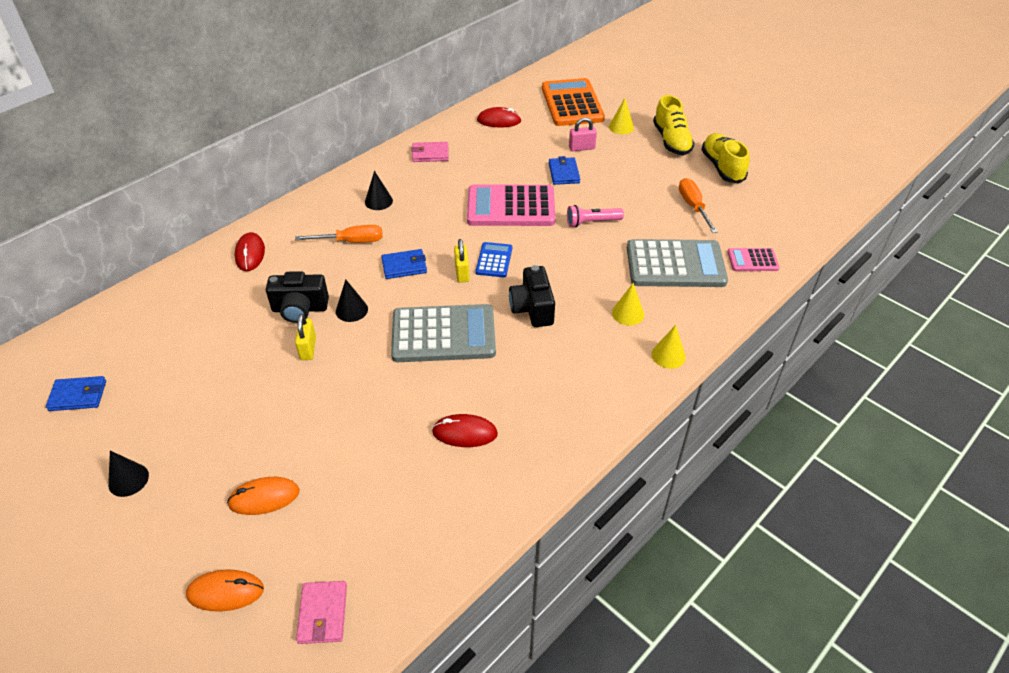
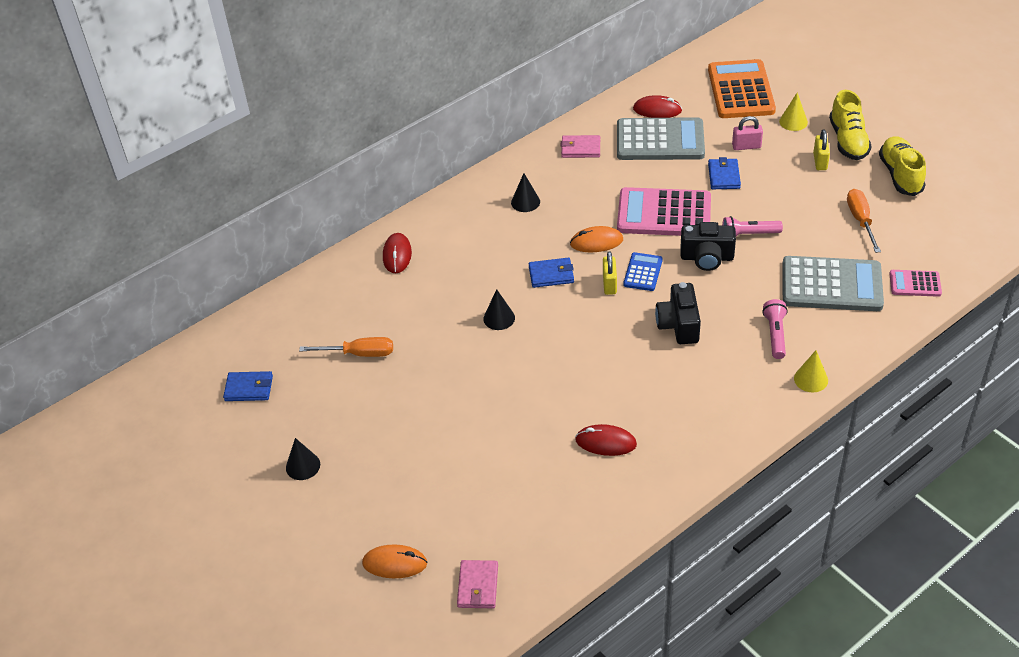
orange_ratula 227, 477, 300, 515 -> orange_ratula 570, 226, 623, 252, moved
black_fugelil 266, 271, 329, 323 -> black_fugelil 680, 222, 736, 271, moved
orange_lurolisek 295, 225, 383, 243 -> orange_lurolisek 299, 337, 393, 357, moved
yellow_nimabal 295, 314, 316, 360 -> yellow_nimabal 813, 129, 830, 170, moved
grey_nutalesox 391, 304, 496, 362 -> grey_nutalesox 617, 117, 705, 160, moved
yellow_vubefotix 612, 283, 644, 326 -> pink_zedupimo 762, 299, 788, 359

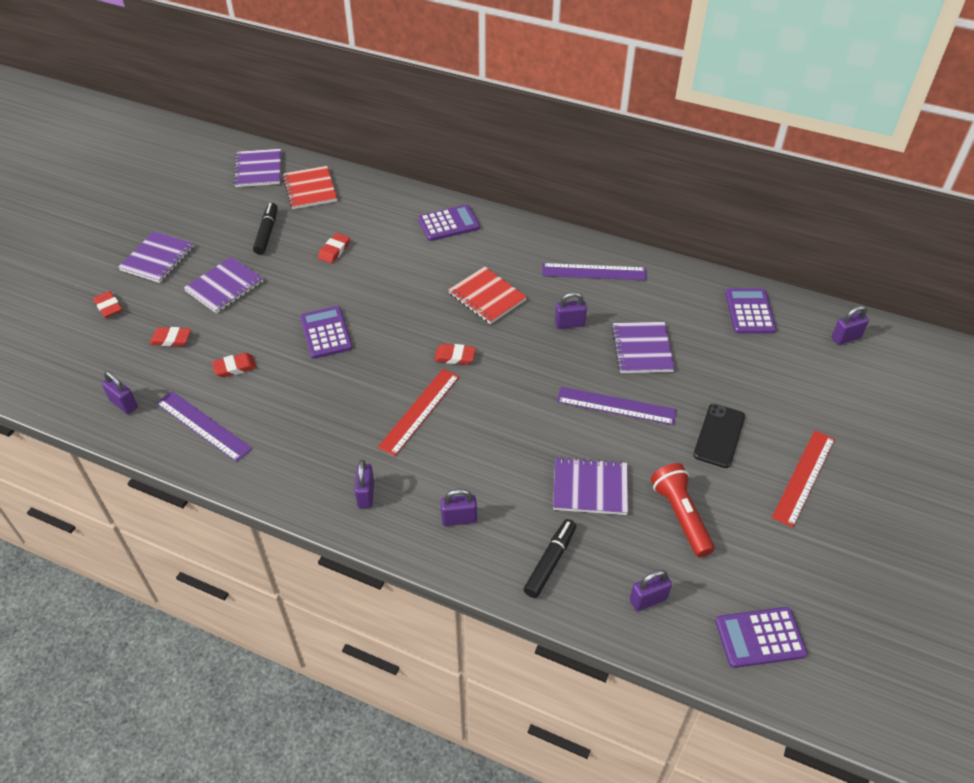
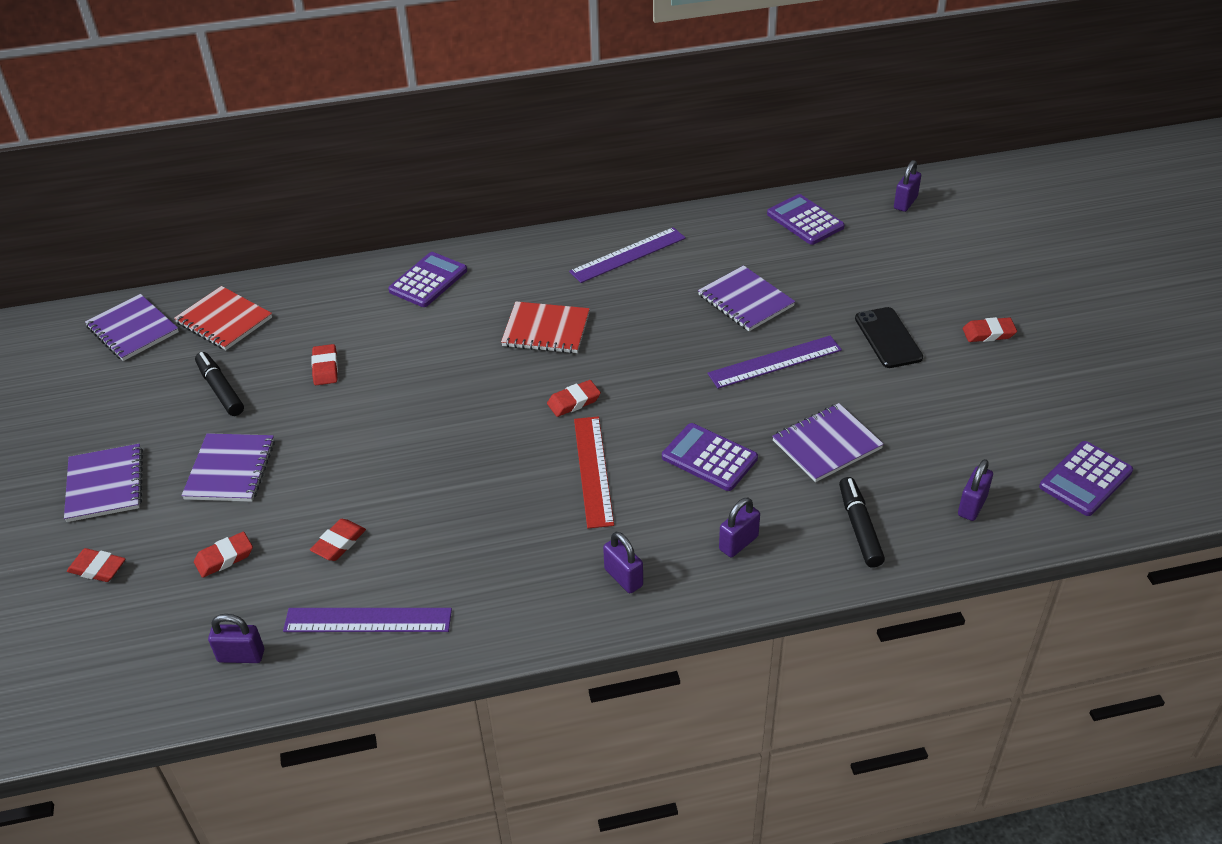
purple_nimabal 555, 292, 587, 329 -> none
red_zedupimo 651, 463, 715, 557 -> none
purple_nutalesox 300, 306, 353, 359 -> purple_nutalesox 662, 423, 758, 491, moved
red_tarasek 772, 430, 835, 528 -> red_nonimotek 963, 317, 1017, 342

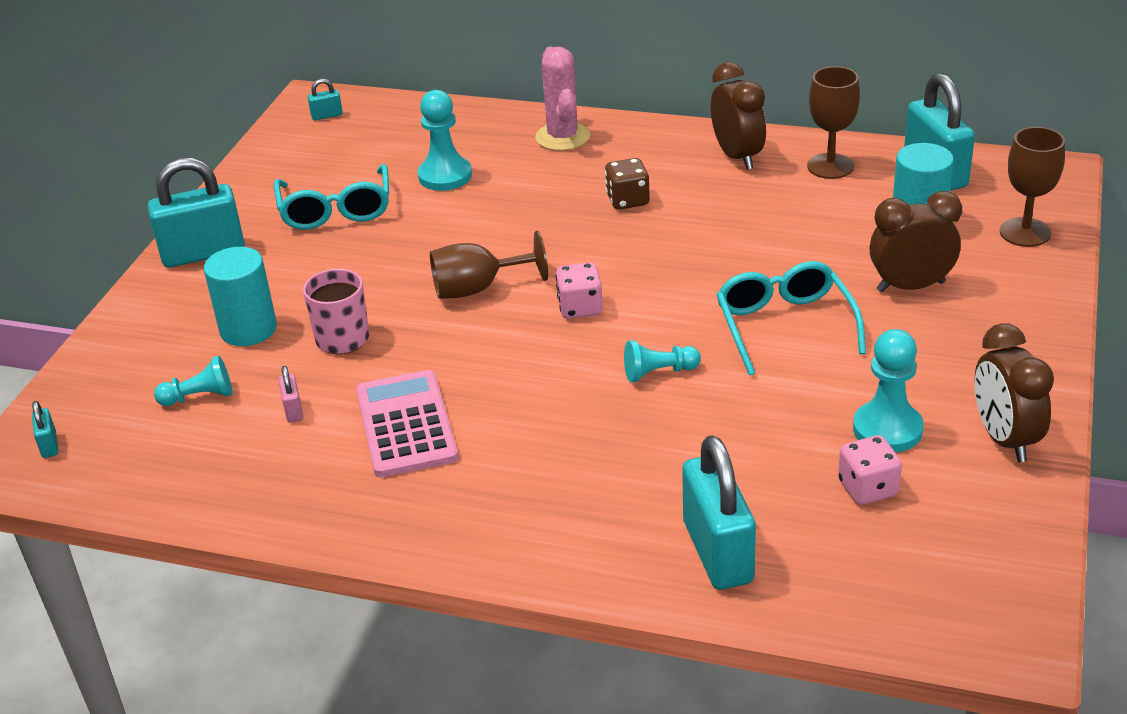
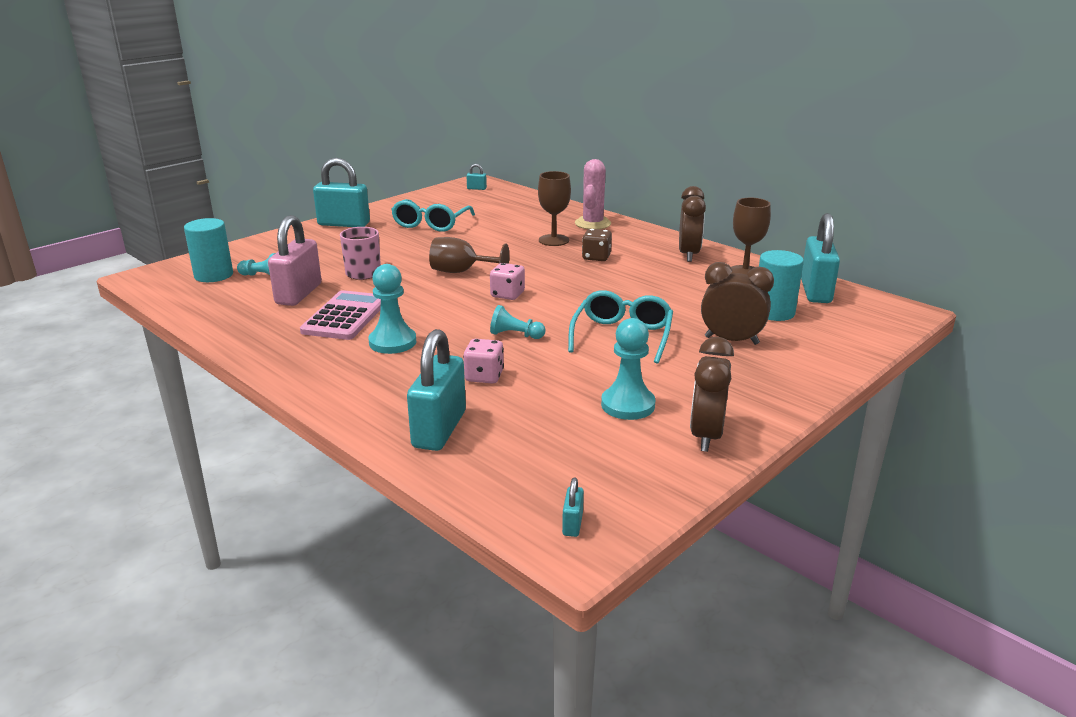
turquoise_nimabal 32, 401, 58, 458 -> turquoise_nimabal 562, 478, 584, 537, moved
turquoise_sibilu 204, 247, 277, 346 -> turquoise_sibilu 184, 218, 233, 282, moved
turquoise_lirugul 418, 90, 472, 191 -> turquoise_lirugul 368, 264, 416, 354, moved
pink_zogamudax 838, 435, 902, 505 -> pink_zogamudax 463, 339, 504, 384, moved
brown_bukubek 1000, 127, 1065, 247 -> brown_bukubek 538, 171, 571, 246, moved
pink_nimabal 278, 366, 303, 423 -> pink_nimabal 268, 215, 322, 306, x2.35

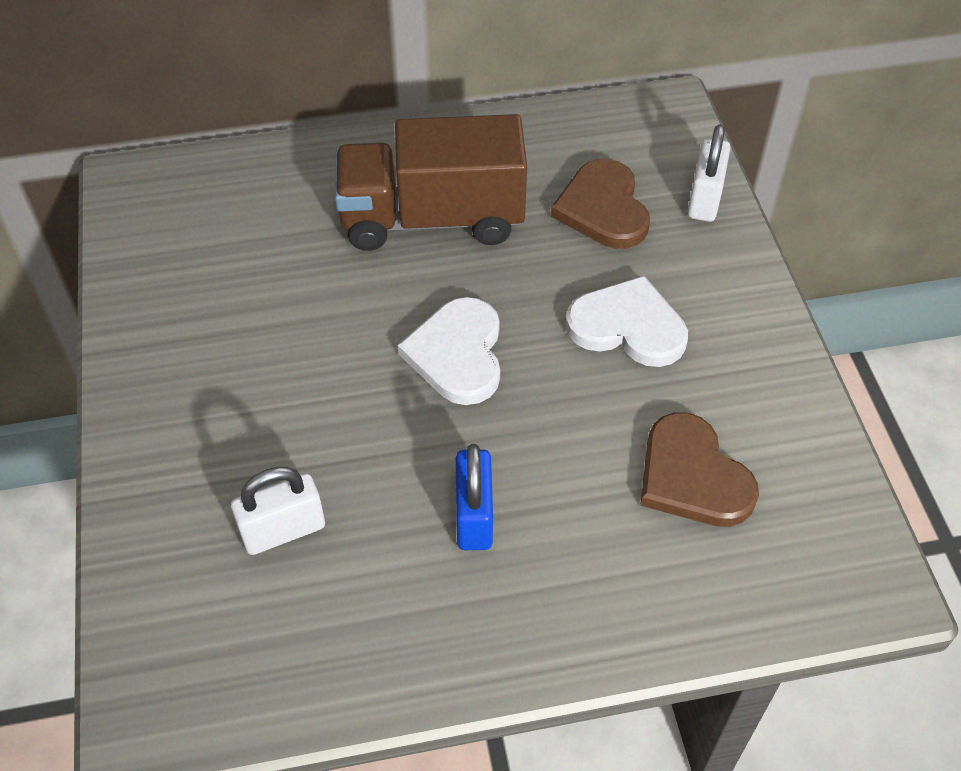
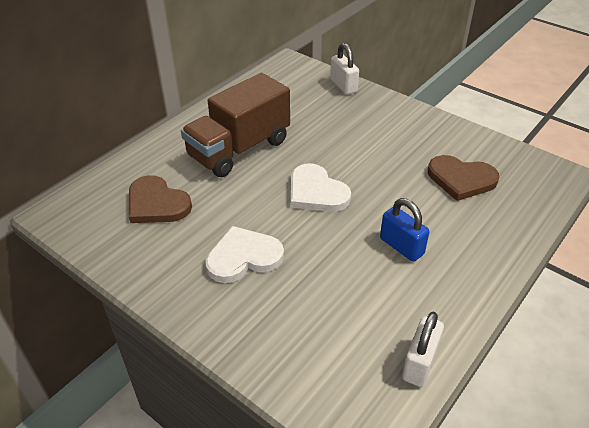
white_nimabal 231, 467, 325, 555 -> white_nimabal 402, 312, 444, 387, moved
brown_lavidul 551, 159, 650, 249 -> brown_lavidul 129, 175, 192, 223, moved
white_lavidul 566, 276, 688, 367 -> white_lavidul 205, 226, 284, 283, moved

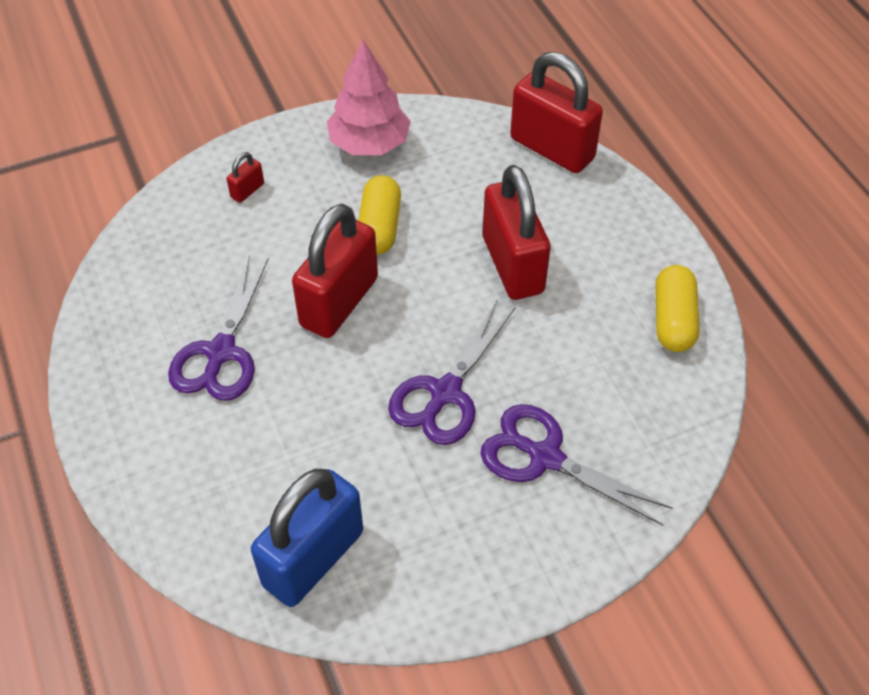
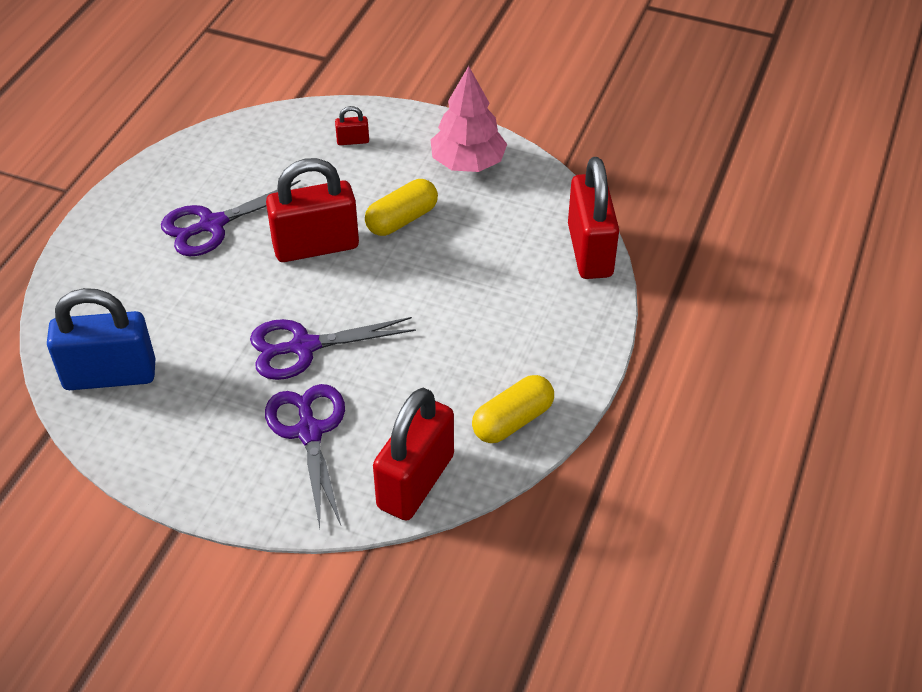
red_nimabal 483, 165, 551, 300 -> red_nimabal 373, 388, 454, 521, moved

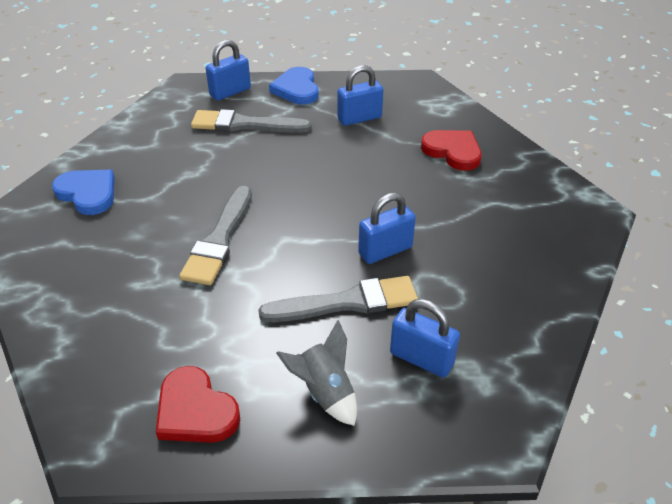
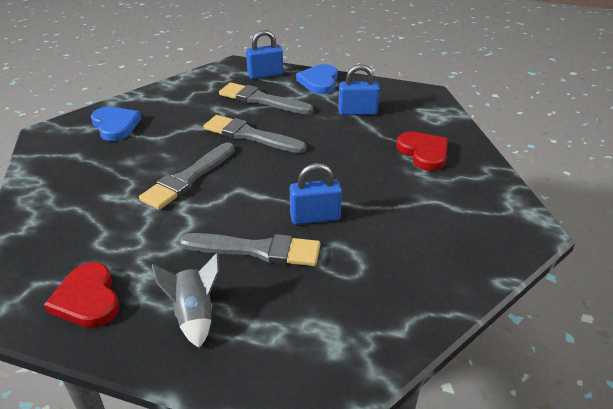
blue_nimabal 390, 299, 460, 378 -> none
none -> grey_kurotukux 204, 115, 306, 153

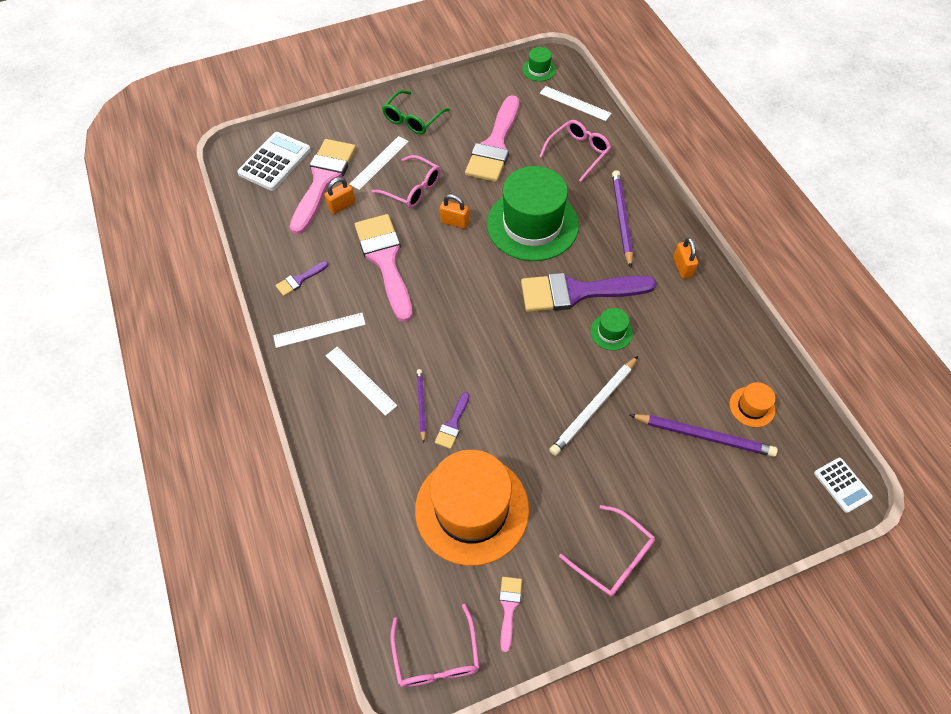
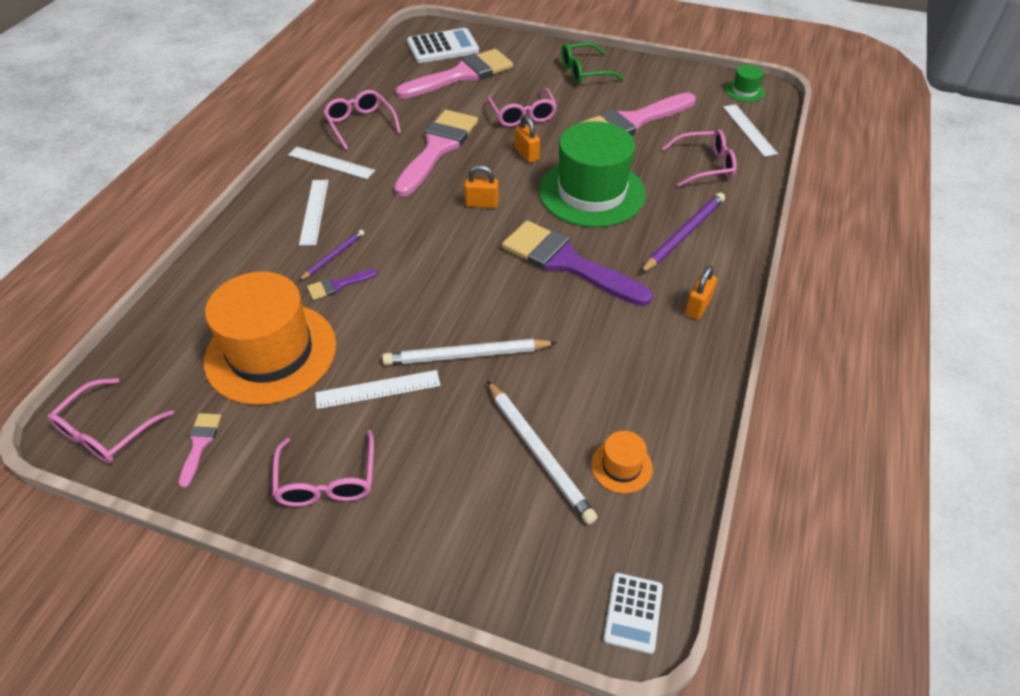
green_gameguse 590, 308, 633, 350 -> none
orange_nimabal 324, 177, 355, 214 -> orange_nimabal 464, 165, 499, 208, moved
white_tarasek 349, 136, 409, 190 -> white_tarasek 315, 370, 441, 409, moved
purple_kurotukux 276, 261, 329, 296 -> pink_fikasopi 323, 90, 401, 150
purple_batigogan 630, 414, 778, 457 -> white_batigogan 487, 381, 598, 525
pink_kurotukux 499, 577, 522, 652 -> pink_kurotukux 178, 413, 222, 488, 45 degrees counterclockwise

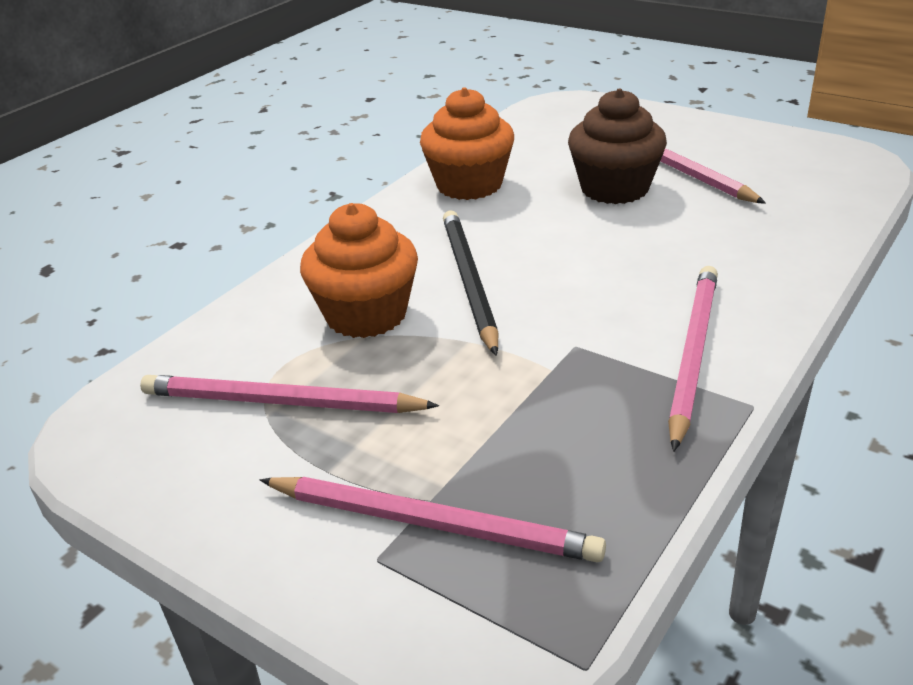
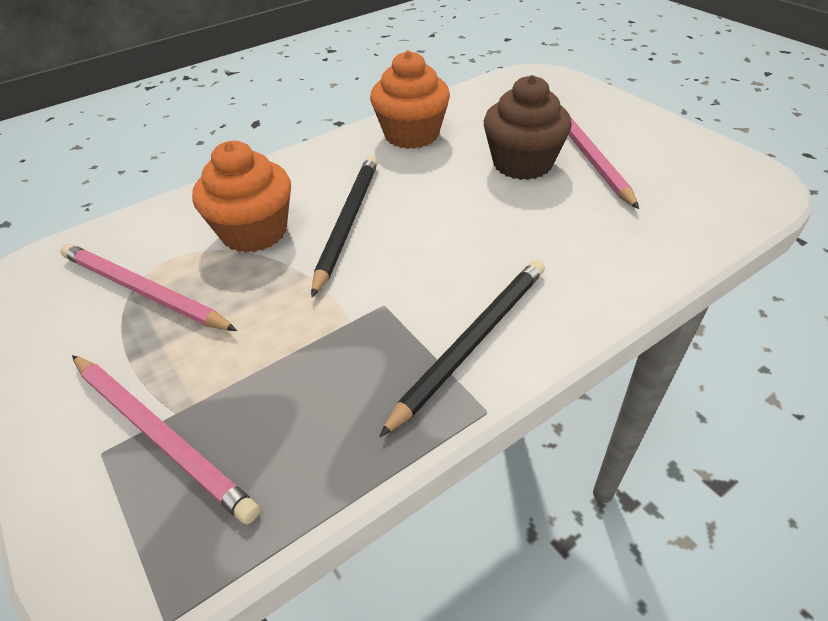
pink_batigogan 668, 266, 718, 452 -> black_batigogan 379, 260, 545, 437

